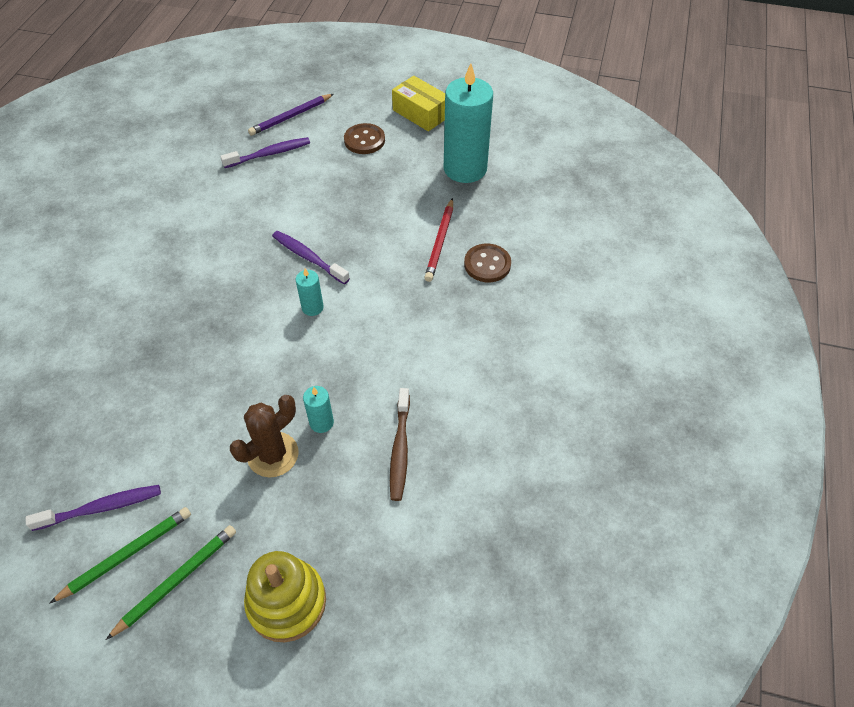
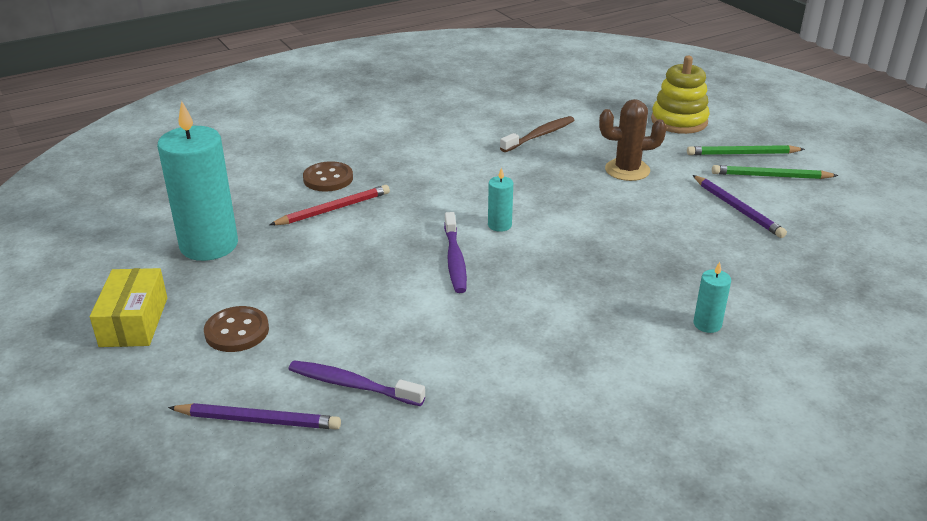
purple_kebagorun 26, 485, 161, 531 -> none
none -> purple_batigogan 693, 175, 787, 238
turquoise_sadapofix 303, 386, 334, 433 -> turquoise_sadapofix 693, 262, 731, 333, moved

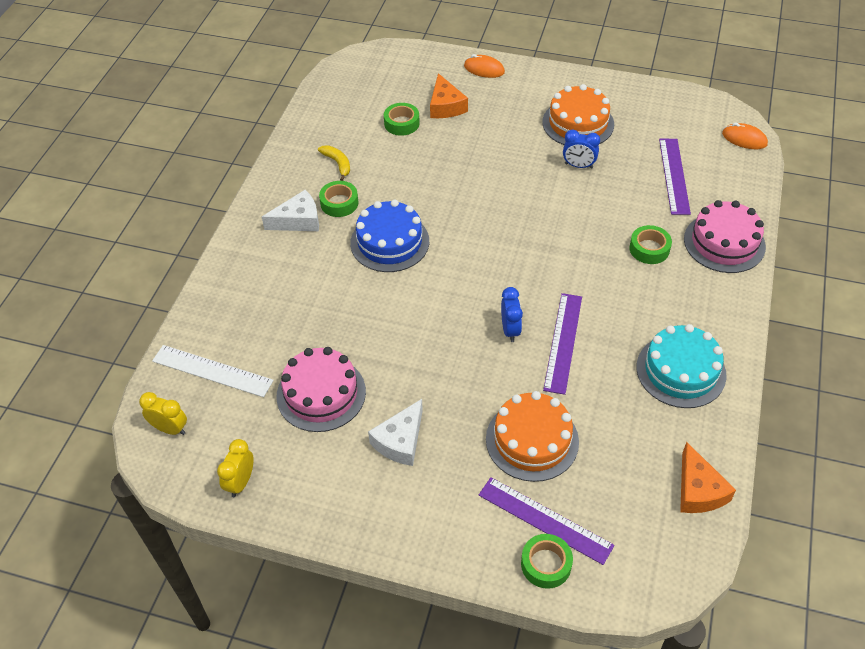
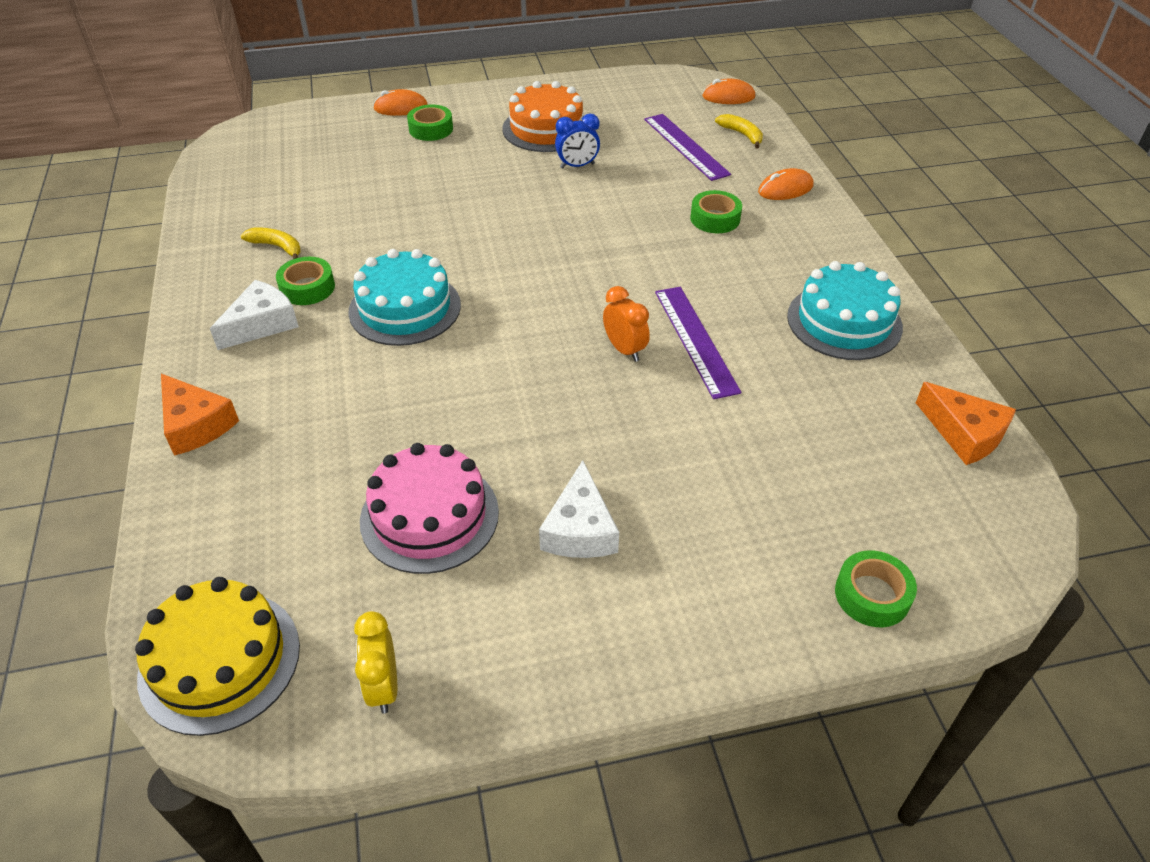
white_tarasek 152, 345, 274, 397 -> none
purple_tarasek 479, 477, 615, 565 -> none
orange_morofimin 486, 391, 579, 482 -> none
none -> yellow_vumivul 715, 114, 763, 148
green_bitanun 384, 103, 420, 136 -> green_bitanun 407, 105, 453, 141, moved
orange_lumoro 430, 73, 468, 118 -> orange_lumoro 161, 374, 239, 456, moved
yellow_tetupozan 139, 392, 187, 435 -> yellow_morofimin 135, 577, 300, 736
pink_morofimin 684, 200, 766, 273 -> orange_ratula 758, 168, 813, 200
blue_morofimin 350, 200, 429, 272 -> turquoise_morofimin 348, 249, 461, 346
blue_tetupozan 501, 287, 523, 342 -> orange_tetupozan 603, 286, 650, 362

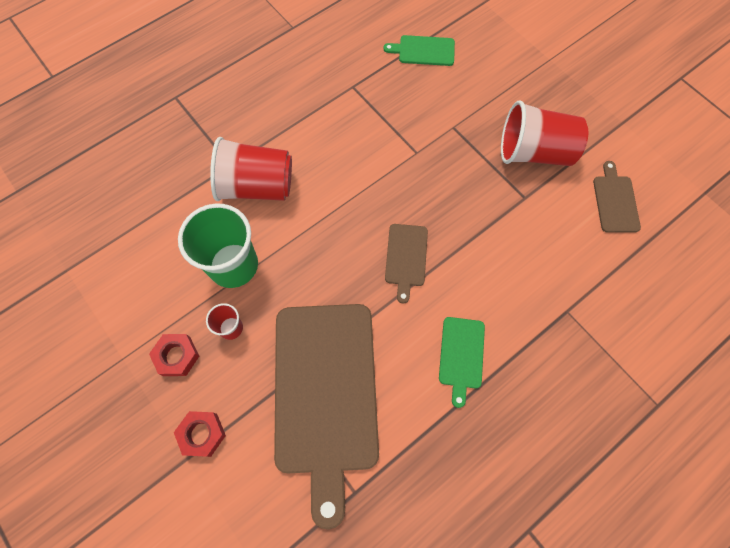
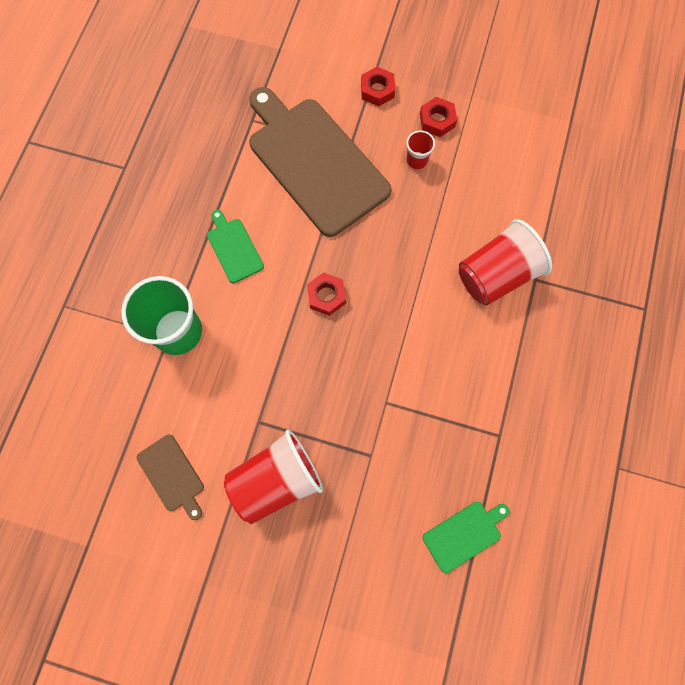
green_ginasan 178, 203, 258, 288 -> green_ginasan 121, 276, 202, 355, moved
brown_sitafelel 385, 224, 428, 303 -> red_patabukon 307, 272, 346, 316

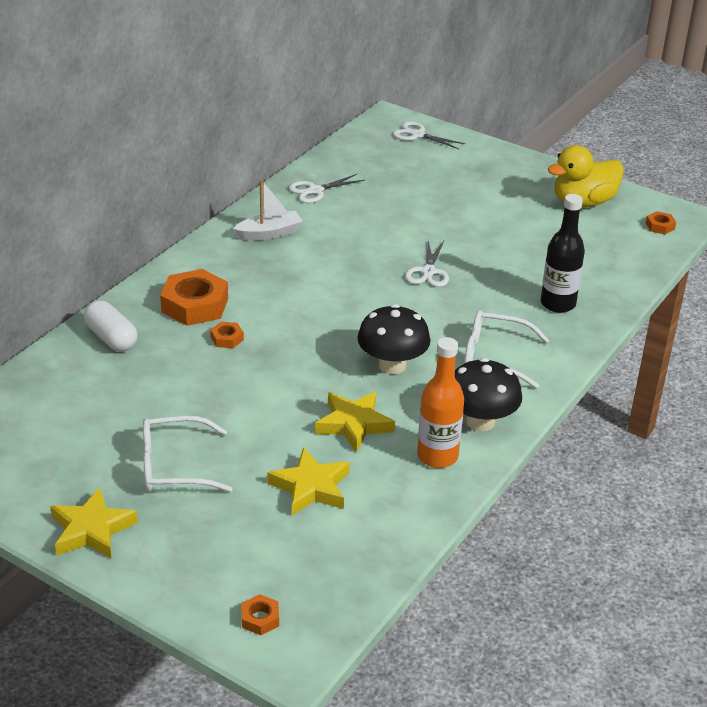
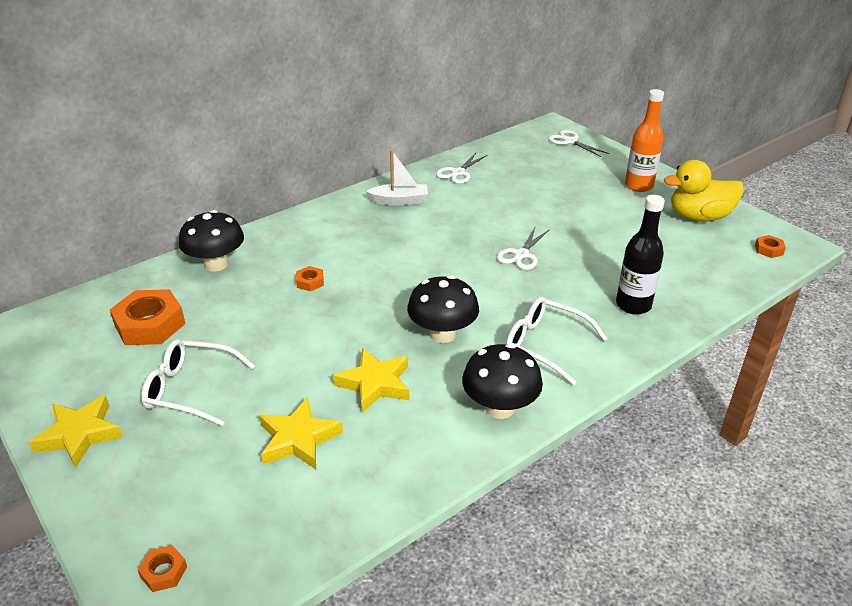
orange_patabukon 160, 269, 228, 326 -> orange_patabukon 110, 289, 186, 345, moved
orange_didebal 417, 337, 464, 468 -> orange_didebal 625, 89, 664, 192, moved
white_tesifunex 84, 300, 138, 351 -> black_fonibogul 179, 210, 244, 272
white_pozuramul 289, 174, 365, 203 -> white_pozuramul 436, 153, 488, 184, 45 degrees counterclockwise

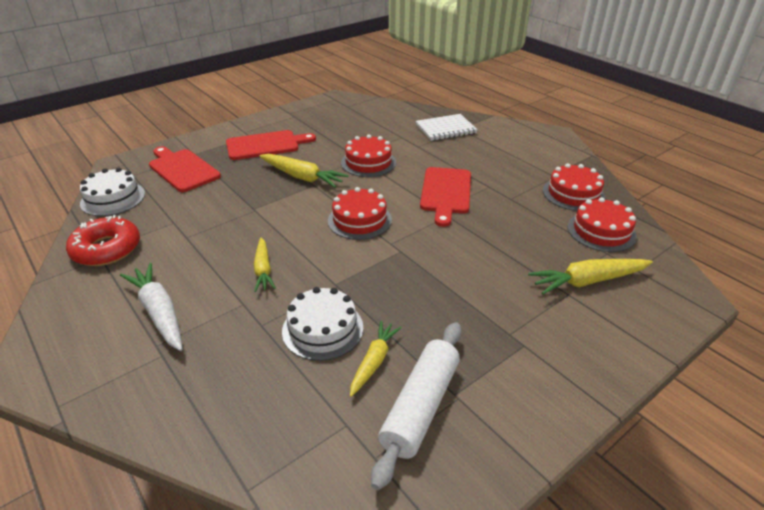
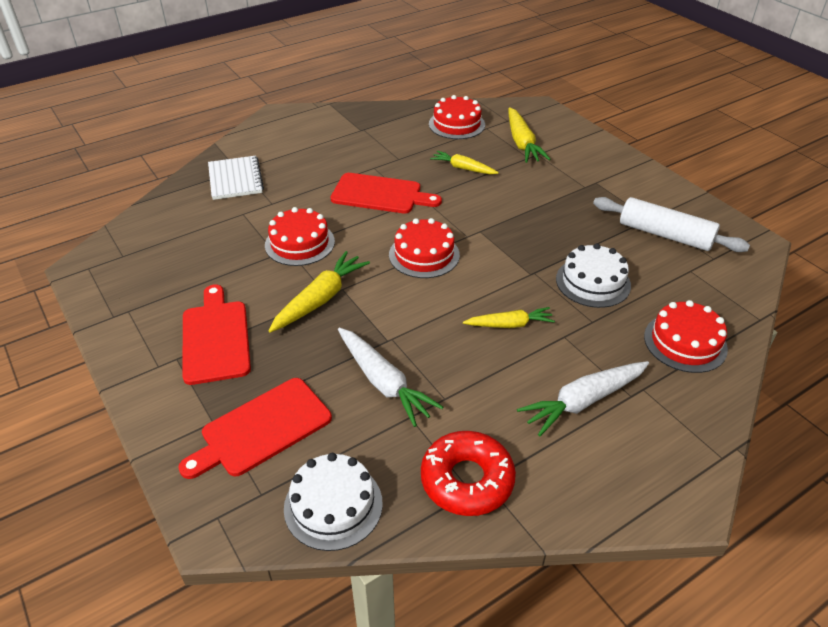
none -> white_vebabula 338, 328, 443, 427
yellow_vebabula 350, 321, 402, 397 -> yellow_vebabula 430, 151, 499, 174, moved
red_morofimin 543, 163, 605, 211 -> red_morofimin 644, 300, 728, 373, moved

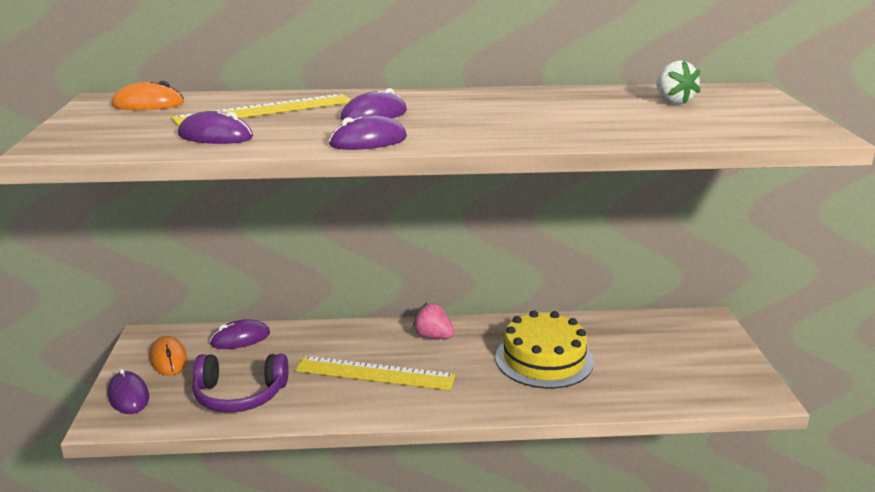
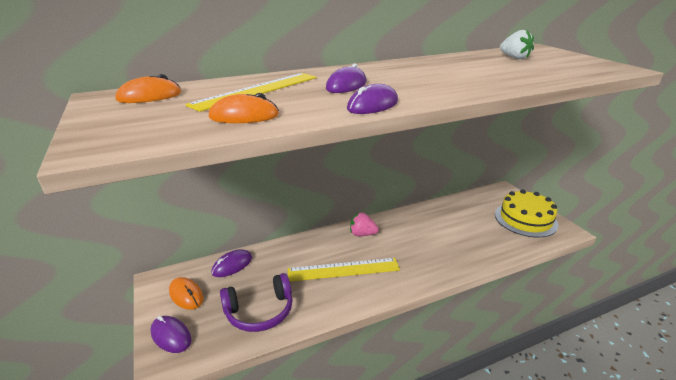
yellow_morofimin 495, 310, 594, 389 -> yellow_morofimin 495, 189, 558, 238, moved
purple_ratula 178, 111, 253, 144 -> orange_ratula 209, 93, 279, 123

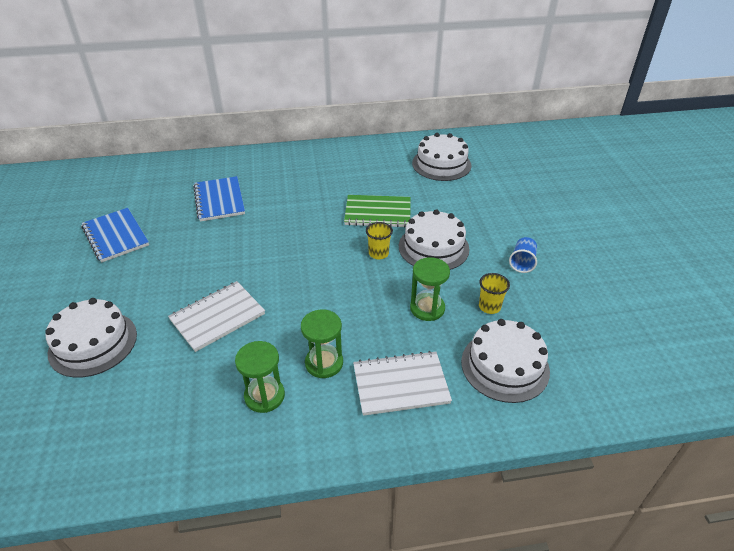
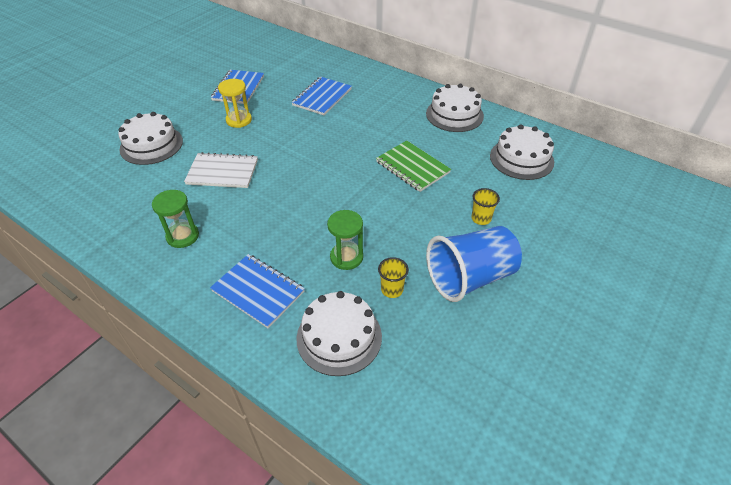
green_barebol 301, 309, 343, 378 -> none
none -> yellow_barebol 218, 79, 252, 128
yellow_ginasan 366, 222, 393, 259 -> yellow_ginasan 471, 188, 500, 225, moved
white_morofimin 399, 209, 470, 270 -> white_morofimin 426, 84, 484, 132, moved
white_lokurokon 353, 351, 452, 416 -> blue_lokurokon 210, 254, 305, 328
blue_ginasan 509, 237, 537, 273 -> blue_ginasan 426, 226, 522, 302, x2.25

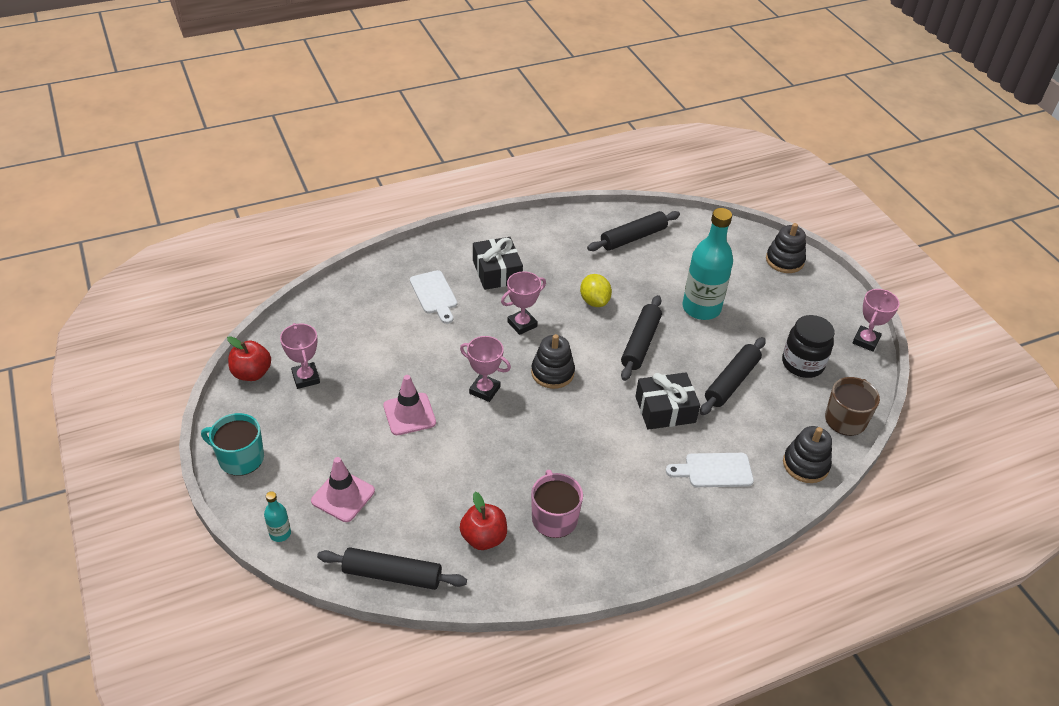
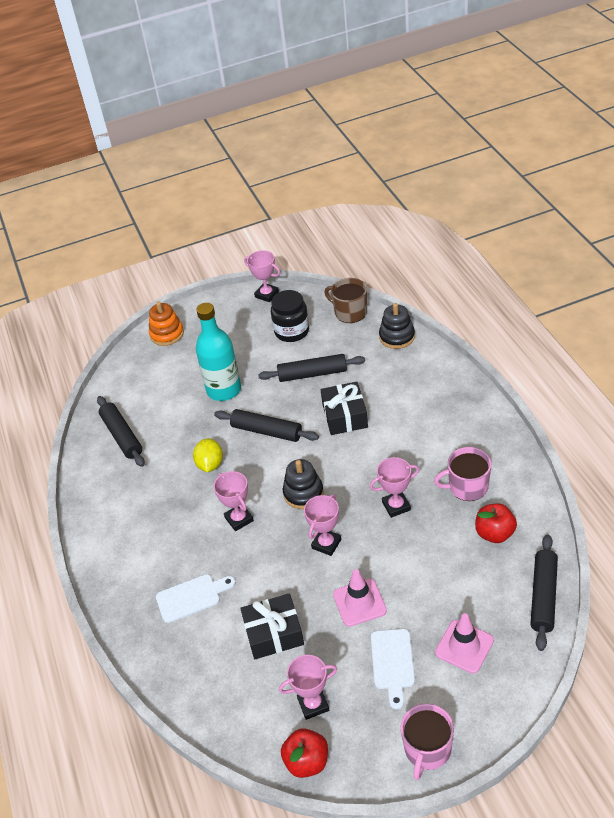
turquoise_didebal 264, 491, 291, 542 -> none
none -> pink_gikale 370, 457, 419, 518
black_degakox 473, 237, 523, 290 -> black_degakox 240, 593, 304, 659, moved
white_sitafelel 666, 453, 754, 487 -> white_sitafelel 371, 629, 415, 709, moved
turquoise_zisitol 201, 413, 264, 476 -> pink_zisitol 401, 704, 454, 780
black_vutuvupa 766, 223, 806, 273 -> orange_vutuvupa 149, 302, 184, 346
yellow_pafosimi 580, 274, 612, 307 -> yellow_pafosimi 193, 438, 223, 472, 75 degrees counterclockwise
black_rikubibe 700, 337, 766, 415 -> black_rikubibe 258, 354, 365, 382, 45 degrees counterclockwise

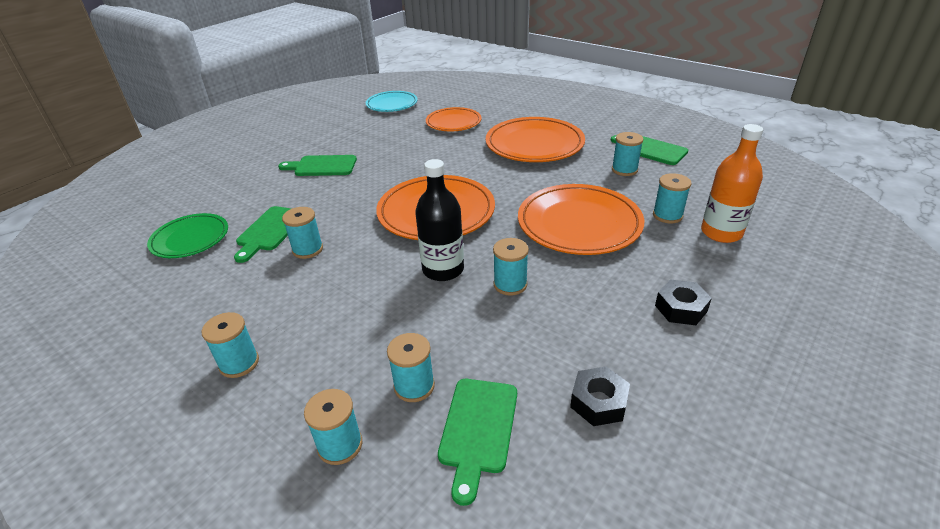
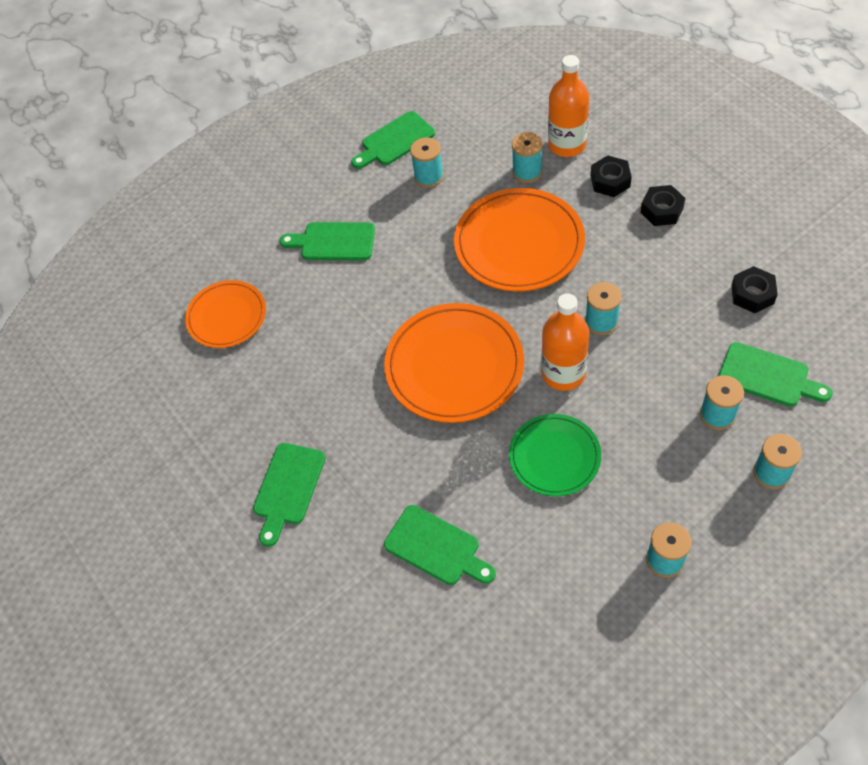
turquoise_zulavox 282, 207, 323, 259 -> none
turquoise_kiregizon 366, 91, 418, 112 -> none
none -> black_patabukon 591, 155, 632, 197
green_kiregizon 147, 213, 228, 258 -> green_kiregizon 509, 414, 601, 496, moved
orange_kiregizon 486, 117, 585, 162 -> green_sitafelel 280, 222, 375, 261
black_didebal 415, 159, 464, 281 -> orange_didebal 541, 293, 589, 391

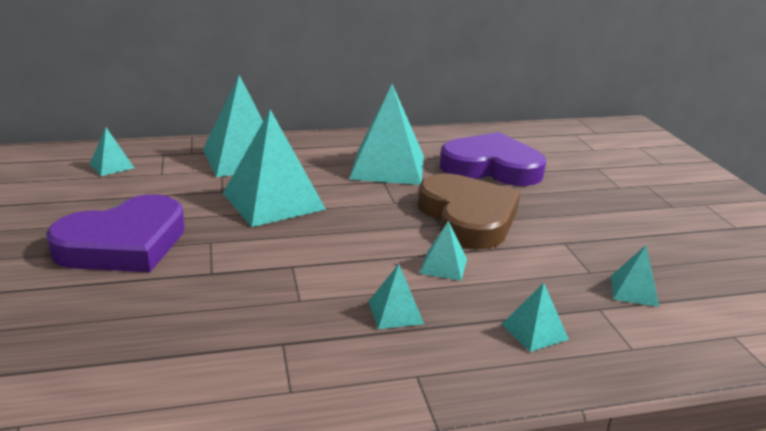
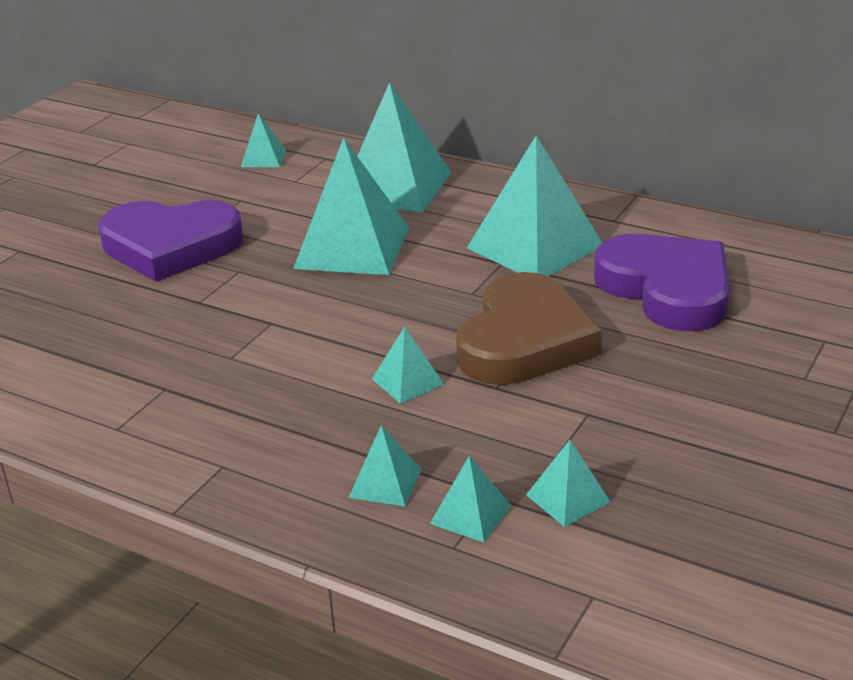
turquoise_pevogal 368, 264, 424, 329 -> turquoise_pevogal 430, 456, 511, 542, moved

